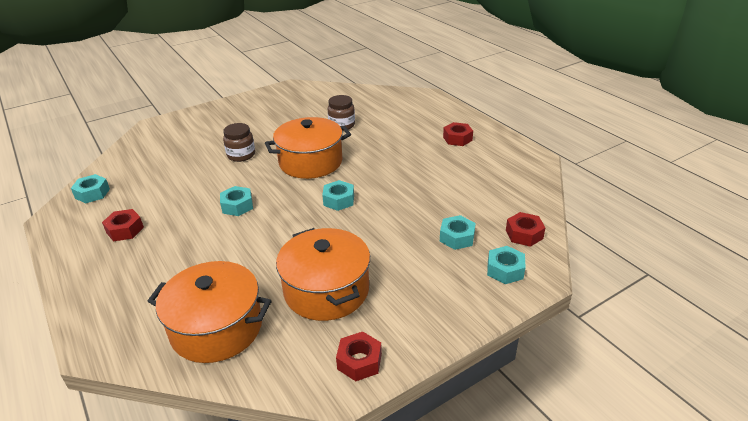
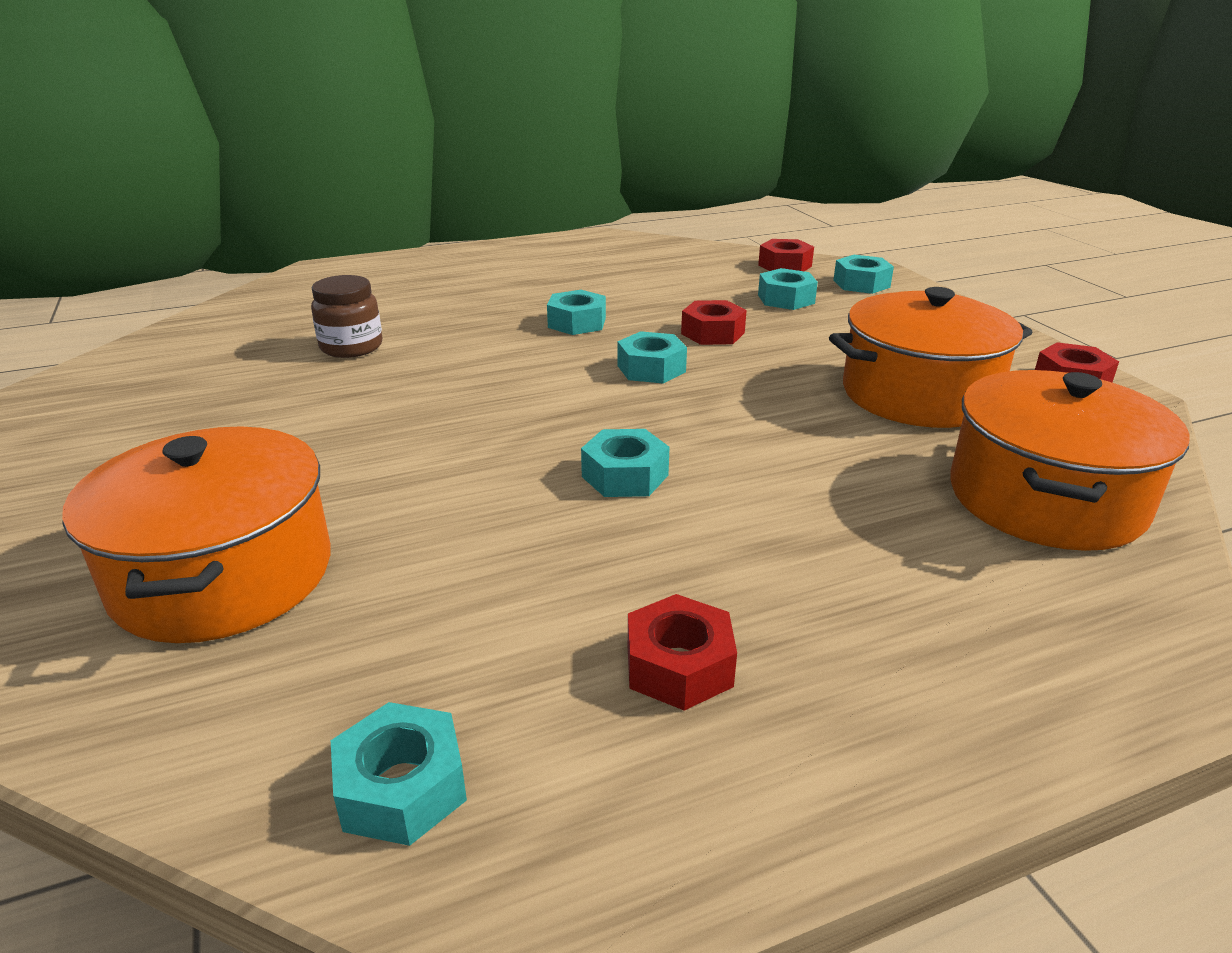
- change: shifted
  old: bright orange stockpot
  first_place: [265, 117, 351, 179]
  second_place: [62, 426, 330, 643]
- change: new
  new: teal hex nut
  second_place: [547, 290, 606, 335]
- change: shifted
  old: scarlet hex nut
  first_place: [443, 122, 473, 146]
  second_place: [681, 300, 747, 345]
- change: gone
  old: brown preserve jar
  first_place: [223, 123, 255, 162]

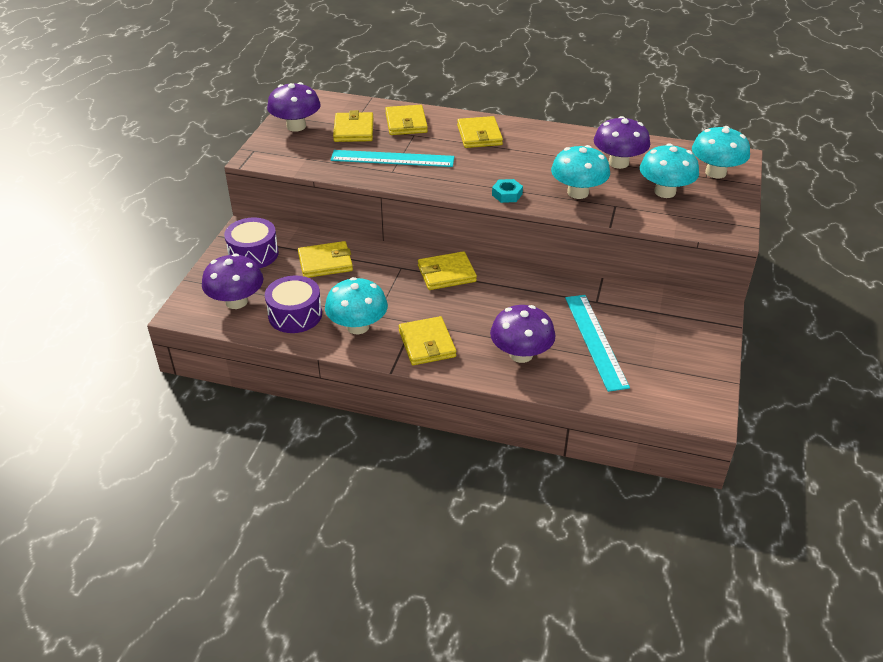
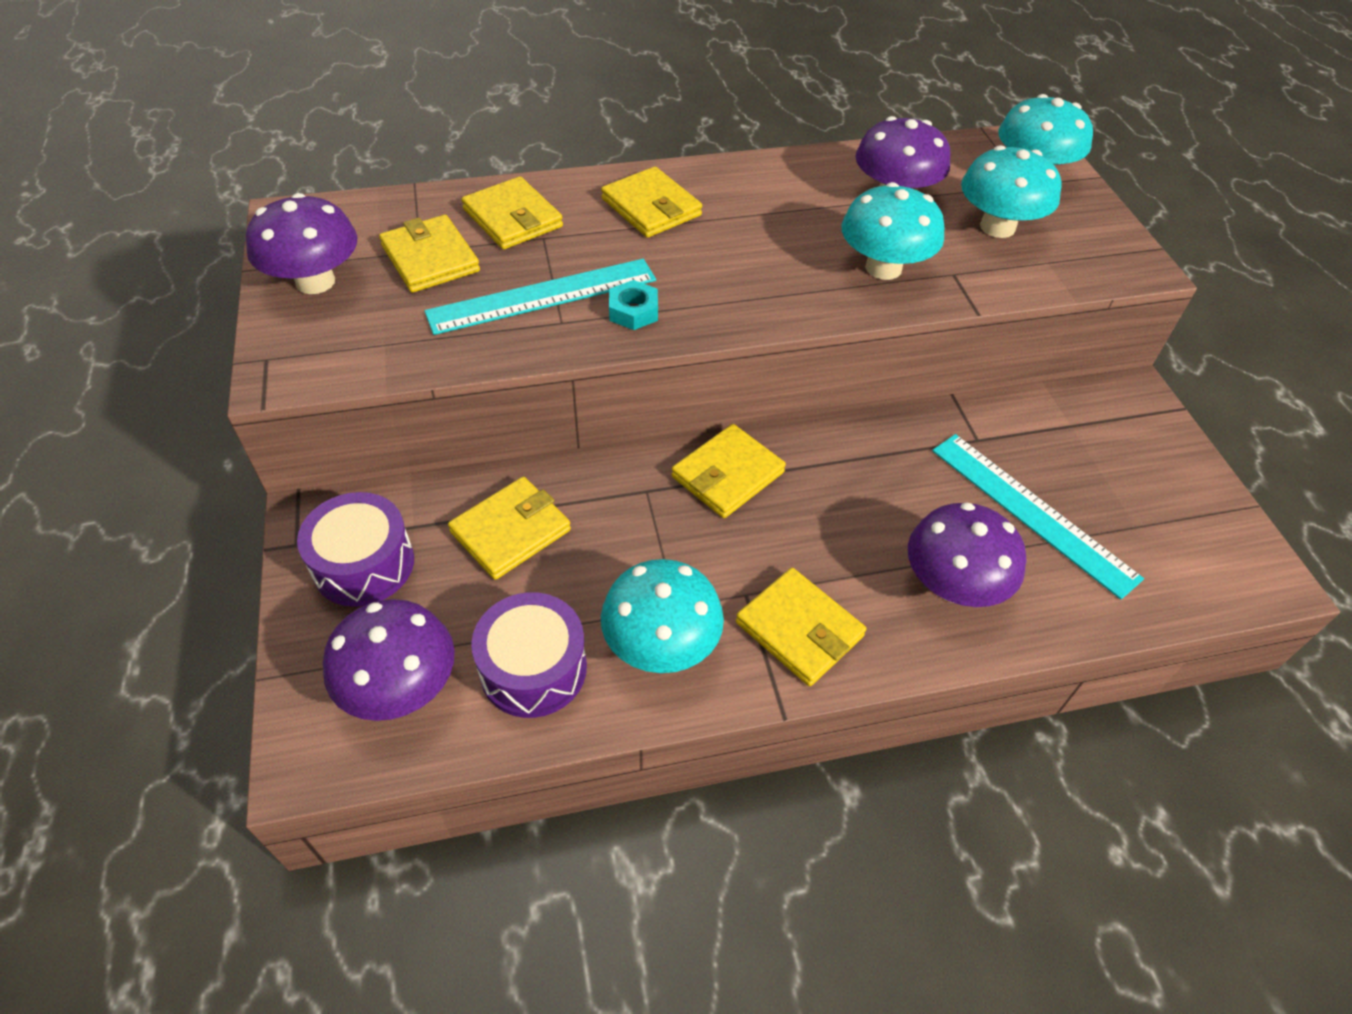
- change: shifted
  old: teal hex nut
  first_place: [492, 179, 523, 203]
  second_place: [609, 280, 658, 330]

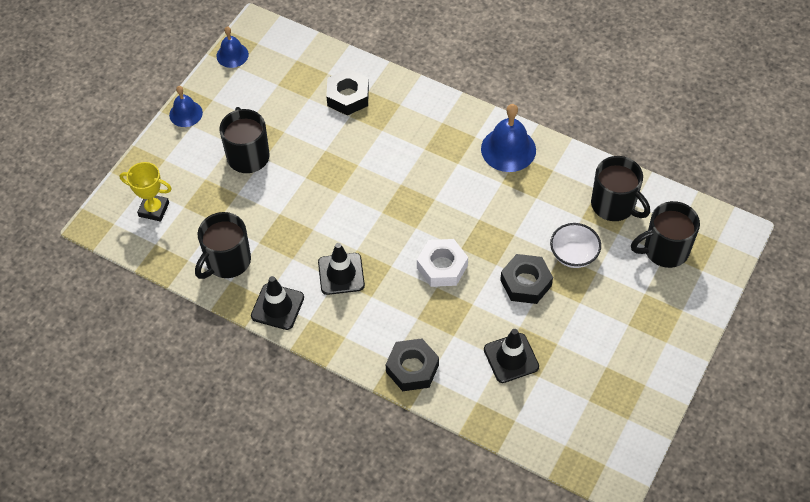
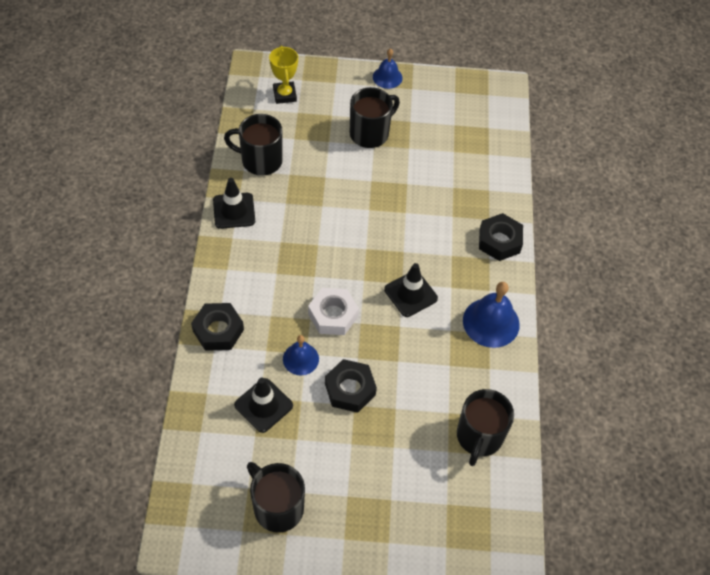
- change: shifted
  old: jet-black mug
  first_place: [631, 201, 700, 268]
  second_place: [247, 462, 305, 533]
- change: shifted
  old: blue bell
  first_place: [216, 26, 249, 68]
  second_place: [283, 335, 319, 375]
- change: shifted
  old: jet-black safety cone
  first_place: [318, 243, 365, 295]
  second_place: [384, 263, 438, 317]
- change: shifted
  old: jet-black hex nut
  first_place: [326, 69, 369, 115]
  second_place: [479, 213, 523, 261]
- change: gone
  old: pure white deep dish
  first_place: [550, 223, 601, 268]

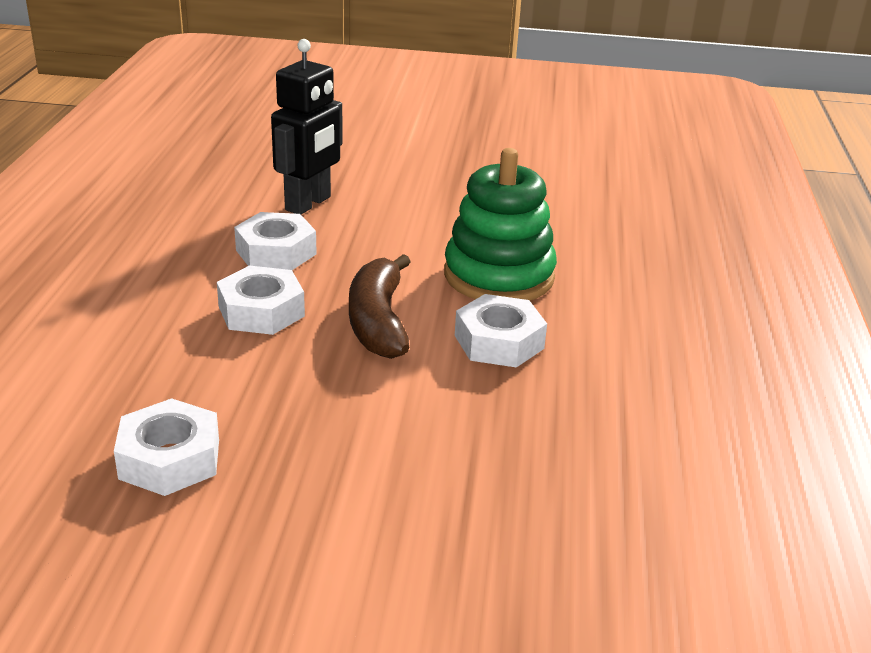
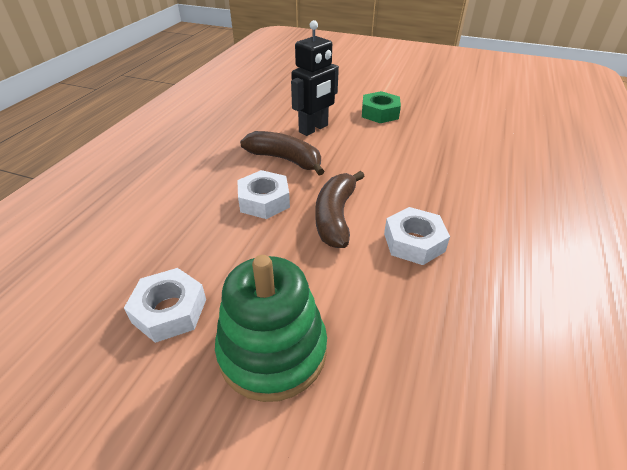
- change: shifted
  old: leaf-green ring stacker
  first_place: [444, 148, 557, 300]
  second_place: [215, 255, 327, 402]
- change: swapped
  old: pure white hex nut
  new: brown banana
  first_place: [234, 212, 317, 270]
  second_place: [240, 131, 324, 175]
- change: new
  new: leaf-green hex nut
  second_place: [362, 91, 401, 123]

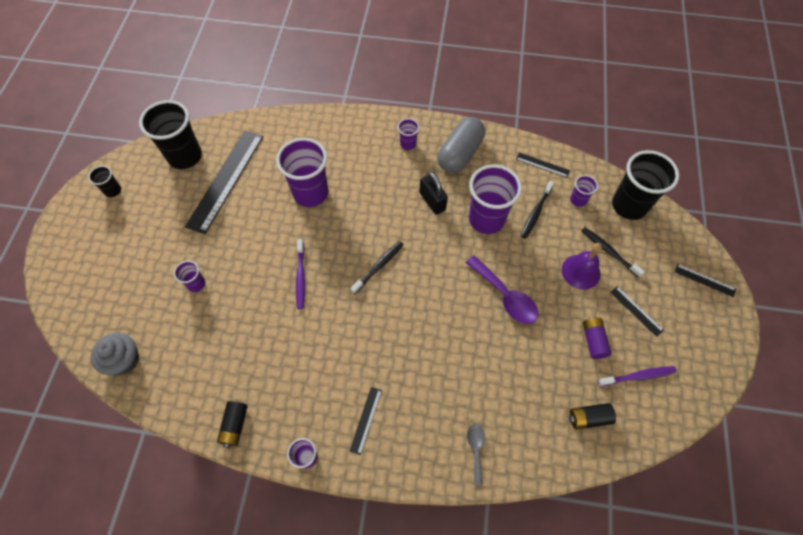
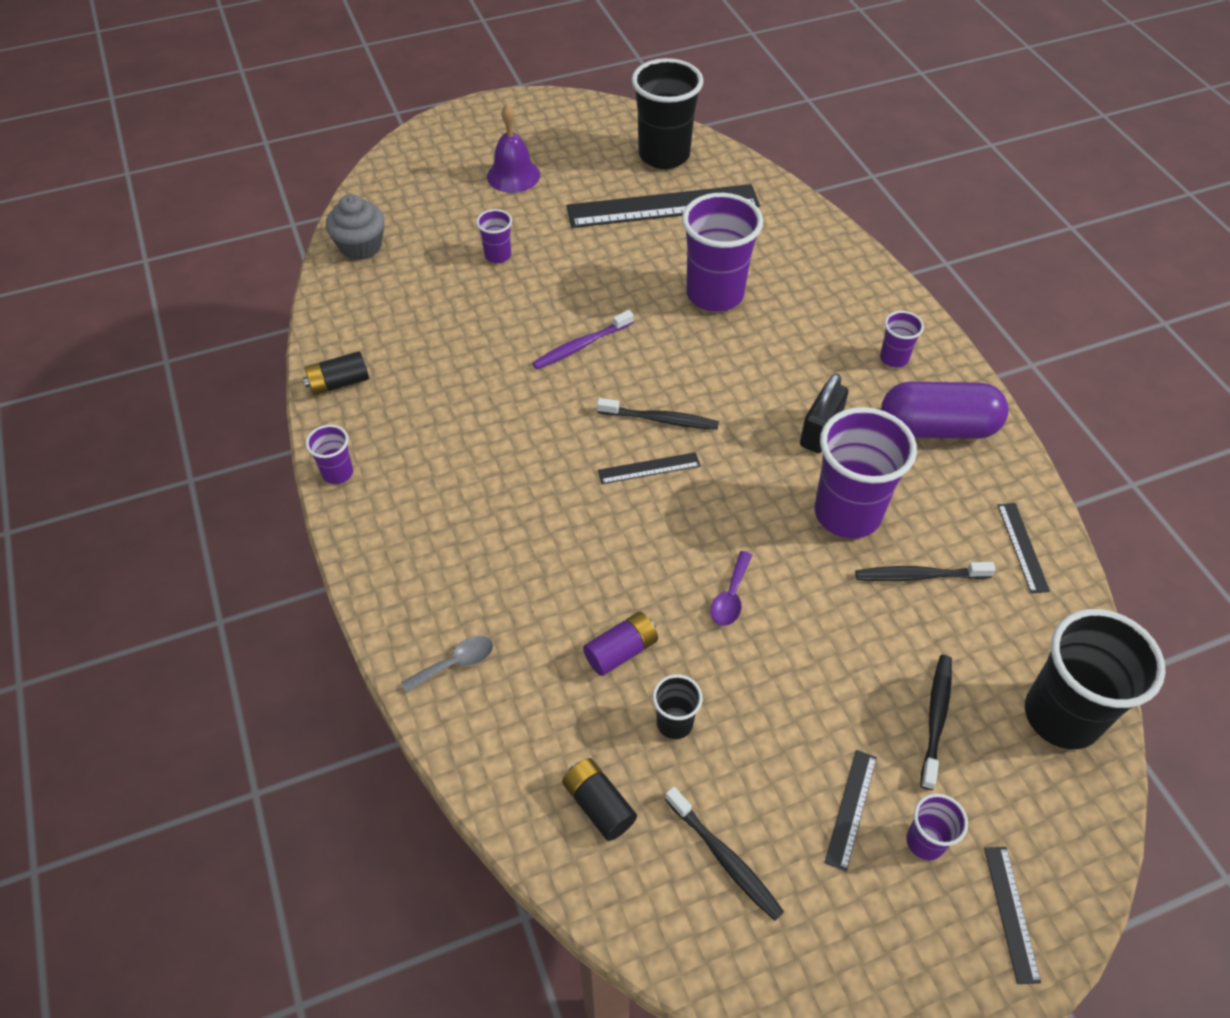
- change: shifted
  old: royal purple bell
  first_place: [562, 243, 602, 290]
  second_place: [487, 104, 540, 193]
- change: shifted
  old: royal purple power cell
  first_place: [583, 317, 611, 359]
  second_place: [583, 612, 658, 676]
- change: shifted
  old: jet-black straightedge
  first_place: [350, 387, 382, 455]
  second_place: [598, 452, 701, 484]
- change: shifted
  old: jet-black beaker
  first_place: [88, 166, 121, 197]
  second_place: [653, 674, 703, 739]
- change: repainted
  old: royal purple tooth brush
  new: jet-black tooth brush
  first_place: [598, 366, 677, 387]
  second_place: [665, 787, 784, 921]
- change: scaled
  old: royal purple spoon
  first_place: [466, 256, 538, 324]
  second_place: [711, 551, 752, 626]
  factor: 0.56
- change: repainted
  old: grey pill
  new: royal purple pill
  first_place: [438, 117, 485, 173]
  second_place: [881, 382, 1009, 439]
- change: shifted
  old: royal purple beaker
  first_place: [570, 175, 598, 207]
  second_place: [906, 793, 968, 860]

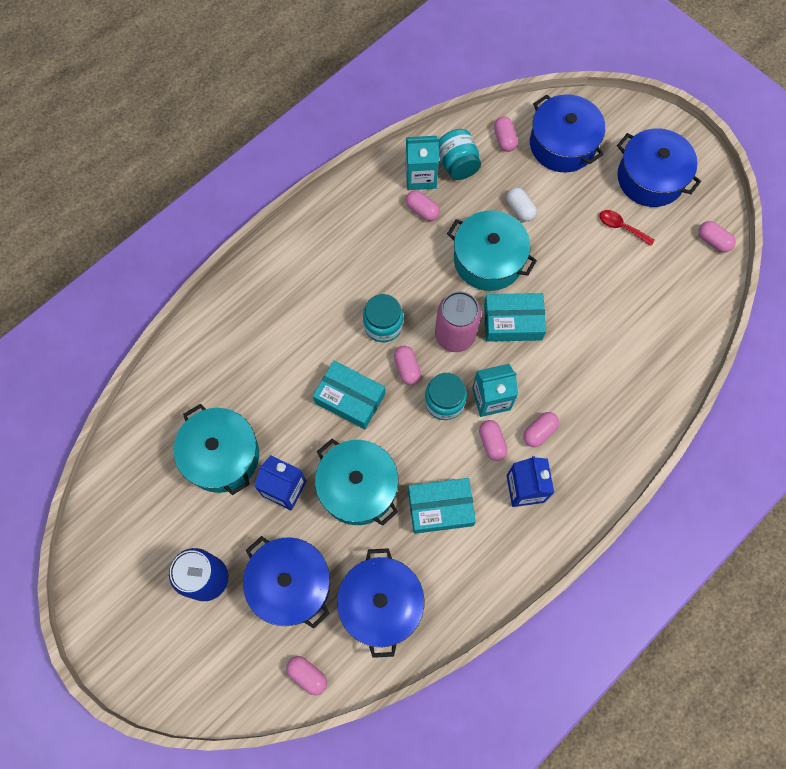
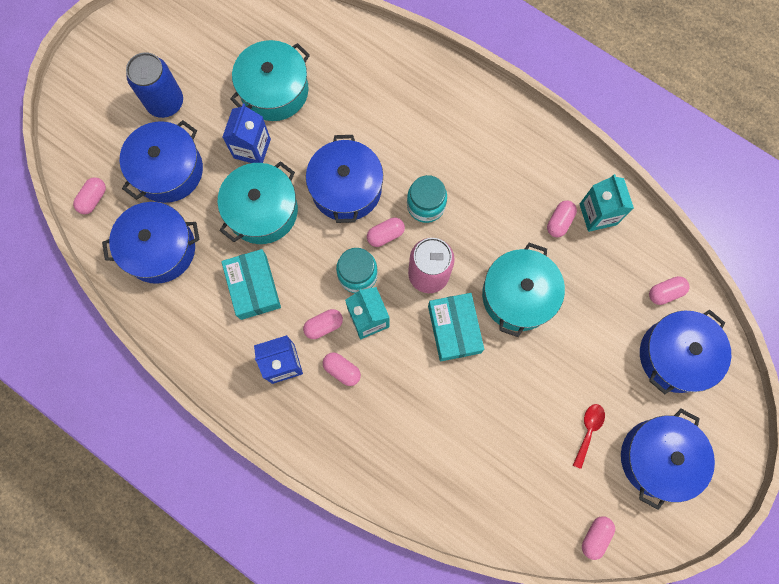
- change: swapped
  old: teal package
  new: blue stockpot
  first_place: [313, 361, 385, 429]
  second_place: [306, 135, 383, 223]
- change: gone
  old: teal preserve jar
  first_place: [439, 129, 481, 180]
- change: gone
  old: pure white pill
  first_place: [506, 187, 537, 222]

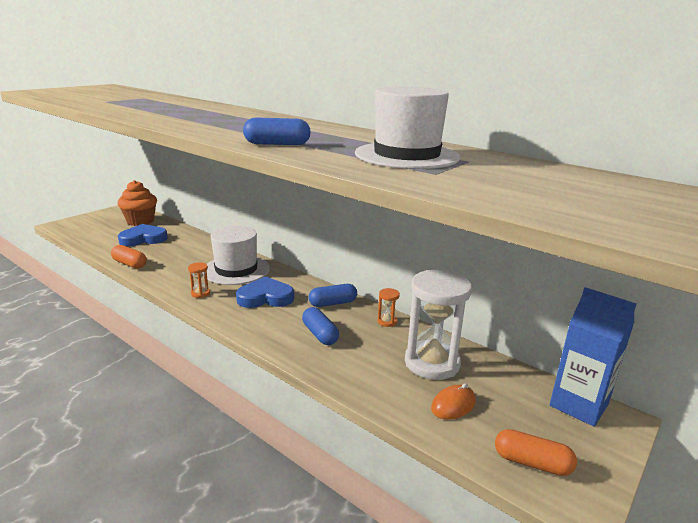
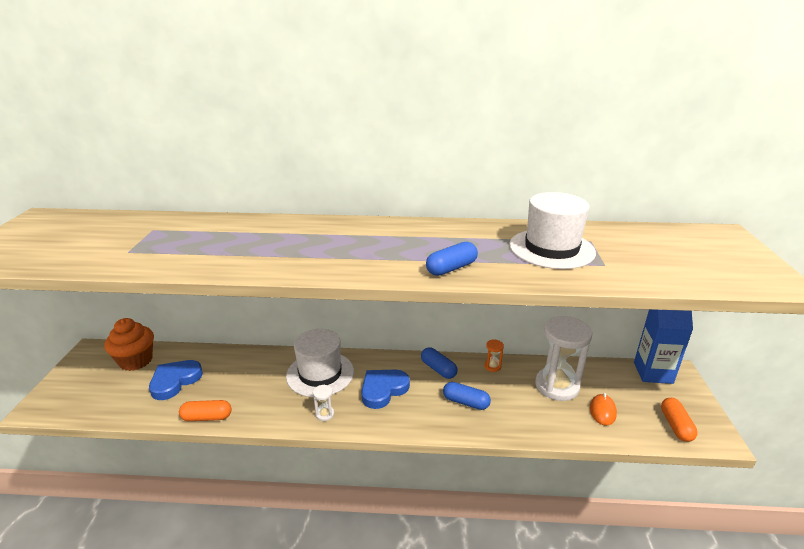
- change: repainted
  old: bright orange sand timer
  new: pure white sand timer
  first_place: [188, 262, 210, 298]
  second_place: [313, 384, 334, 421]
- change: rotated
  old: blue pill
  first_place: [308, 284, 357, 307]
  second_place: [421, 347, 457, 379]
  degrees: -75
- change: rotated
  old: bright orange pill
  first_place: [495, 429, 577, 476]
  second_place: [661, 398, 698, 442]
  degrees: -75

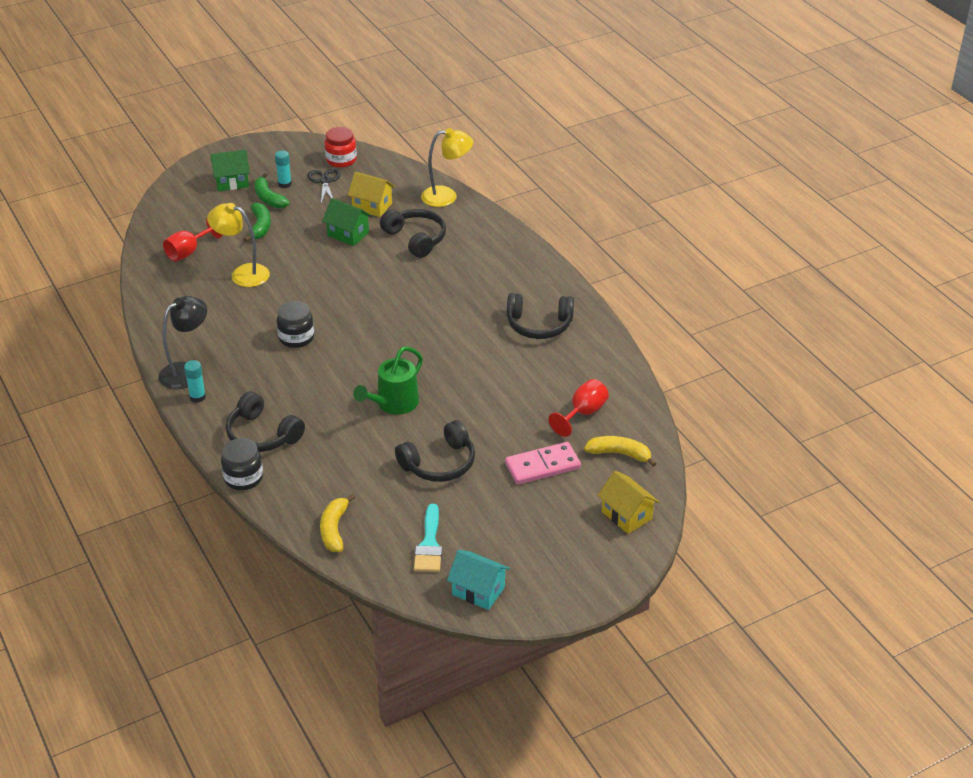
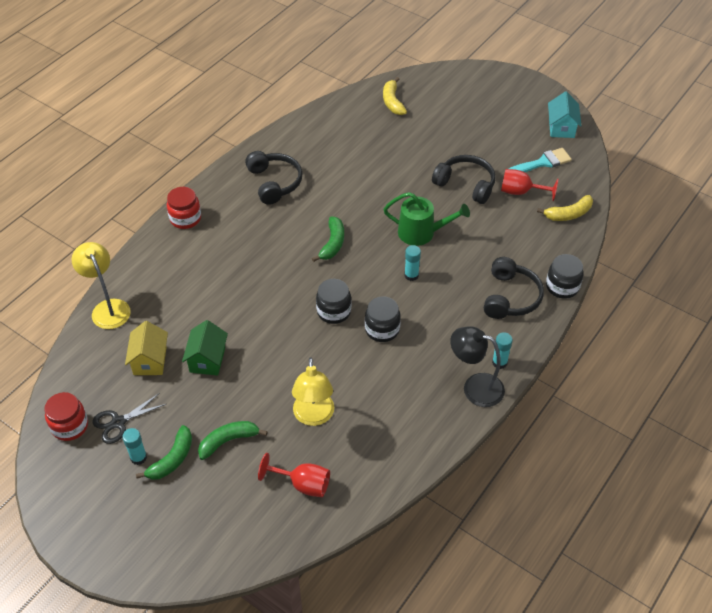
- change: new
  new: scarlet preserve jar
  second_place: [167, 187, 201, 229]
- change: new
  new: leaf-green banana
  second_place: [312, 217, 344, 262]
- change: new
  new: jet-black preserve jar
  second_place: [316, 279, 351, 324]
- change: new
  new: teal glue stick
  second_place: [404, 245, 421, 281]
- change: shifted
  old: scarlet wine glass
  first_place: [549, 379, 609, 437]
  second_place: [501, 169, 558, 201]
- change: gone
  old: leaf-green cottage
  first_place: [211, 150, 250, 191]
- change: gone
  old: jet-black headphones
  first_place: [380, 209, 446, 258]
- change: gone
  old: pink domino piece
  first_place: [505, 442, 581, 485]
- change: gone
  old: bright yellow cottage
  first_place: [597, 471, 659, 534]

